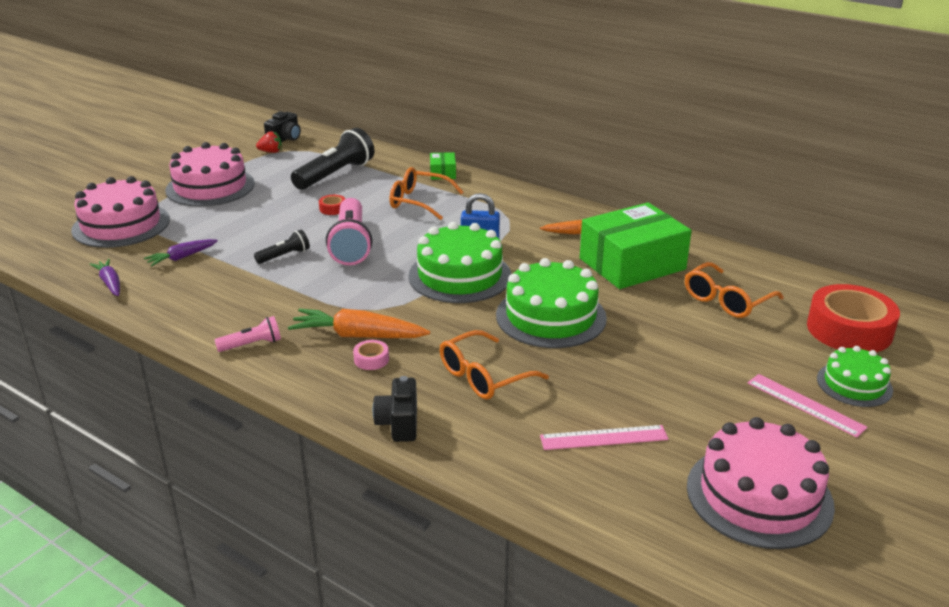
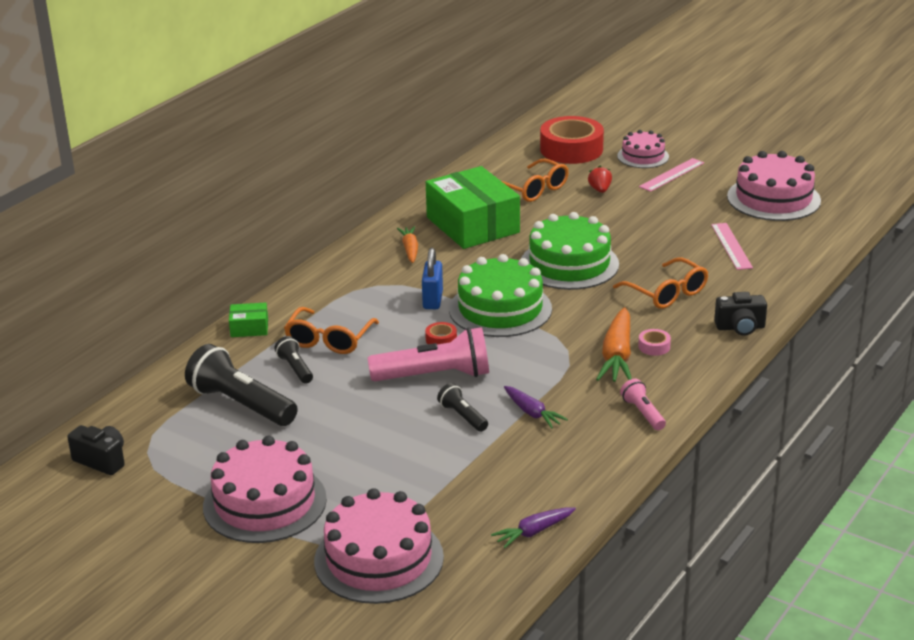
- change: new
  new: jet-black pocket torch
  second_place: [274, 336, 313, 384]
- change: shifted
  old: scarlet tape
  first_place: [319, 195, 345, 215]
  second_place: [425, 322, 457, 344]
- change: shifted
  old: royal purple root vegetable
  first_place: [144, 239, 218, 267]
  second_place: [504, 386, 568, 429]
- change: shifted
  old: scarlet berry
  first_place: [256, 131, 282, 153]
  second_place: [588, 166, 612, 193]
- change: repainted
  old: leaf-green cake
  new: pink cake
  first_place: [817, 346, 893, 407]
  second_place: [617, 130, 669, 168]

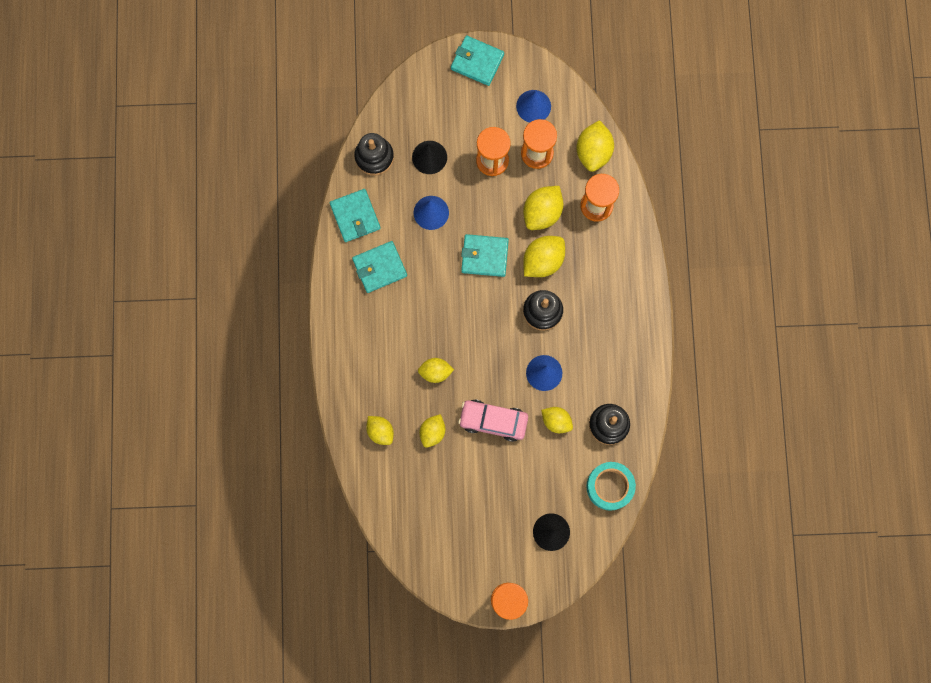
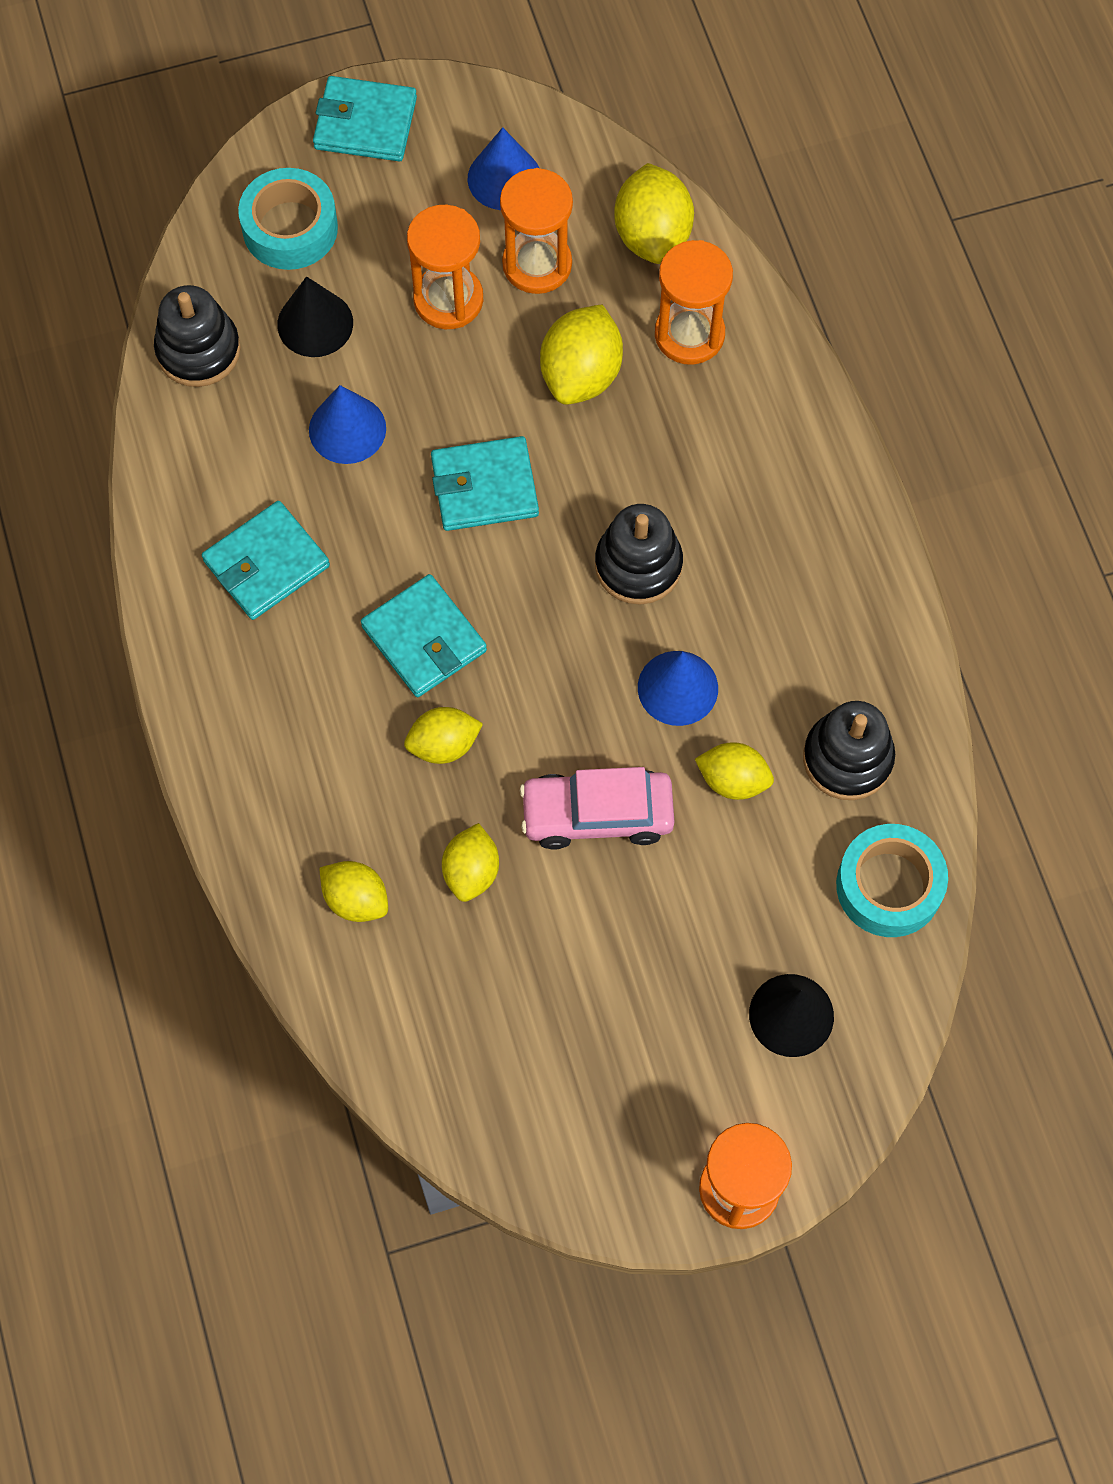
- change: new
  new: teal tape
  second_place: [238, 168, 338, 270]
- change: shifted
  old: teal card wallet
  first_place: [329, 189, 381, 242]
  second_place: [361, 574, 487, 697]
- change: gone
  old: bright yellow lemon
  first_place: [523, 236, 565, 277]

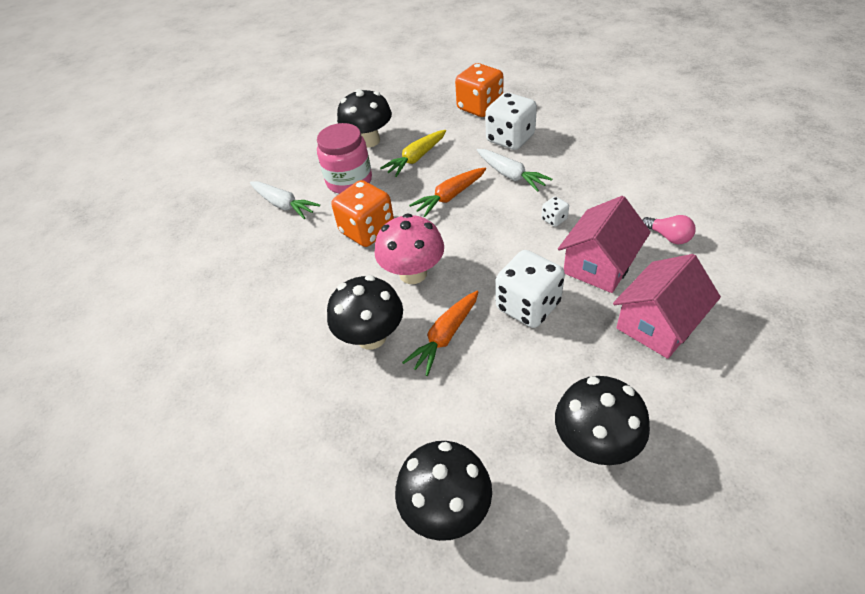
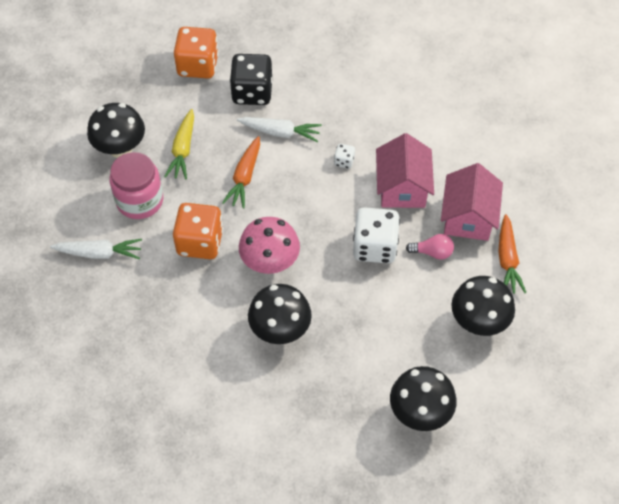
- change: repainted
  old: pure white dice
  new: jet-black dice
  first_place: [485, 92, 537, 150]
  second_place: [230, 54, 272, 105]
- change: shifted
  old: pink light bulb
  first_place: [642, 215, 696, 244]
  second_place: [406, 234, 454, 260]
- change: shifted
  old: bright orange root vegetable
  first_place: [402, 291, 478, 376]
  second_place: [498, 214, 526, 294]

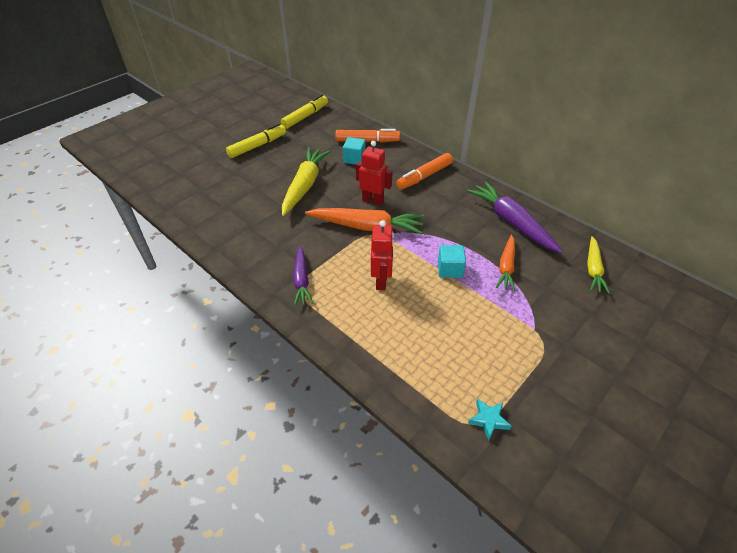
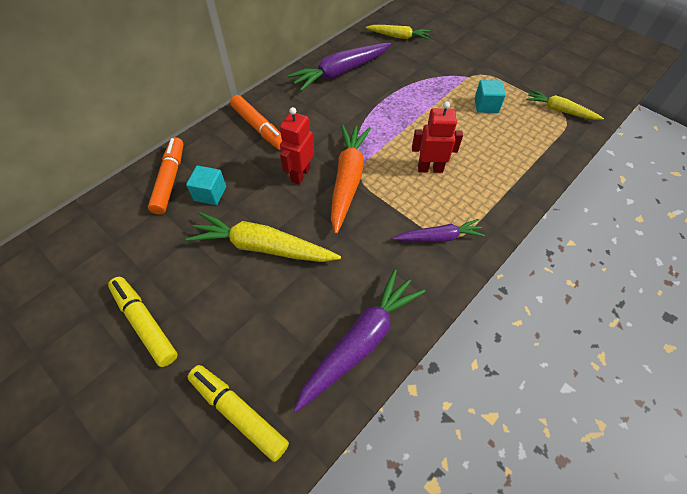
- change: shifted
  old: bright yellow marker
  first_place: [281, 94, 328, 129]
  second_place: [187, 365, 289, 462]
- change: new
  new: royal purple root vegetable
  second_place: [294, 269, 425, 412]
- change: shifted
  old: teal block
  first_place: [438, 245, 466, 278]
  second_place: [475, 80, 506, 113]
- change: swapped
  old: teal star
  new: bright yellow root vegetable
  first_place: [468, 399, 511, 441]
  second_place: [526, 90, 604, 120]
- change: gone
  old: bright orange root vegetable
  first_place: [496, 235, 515, 291]

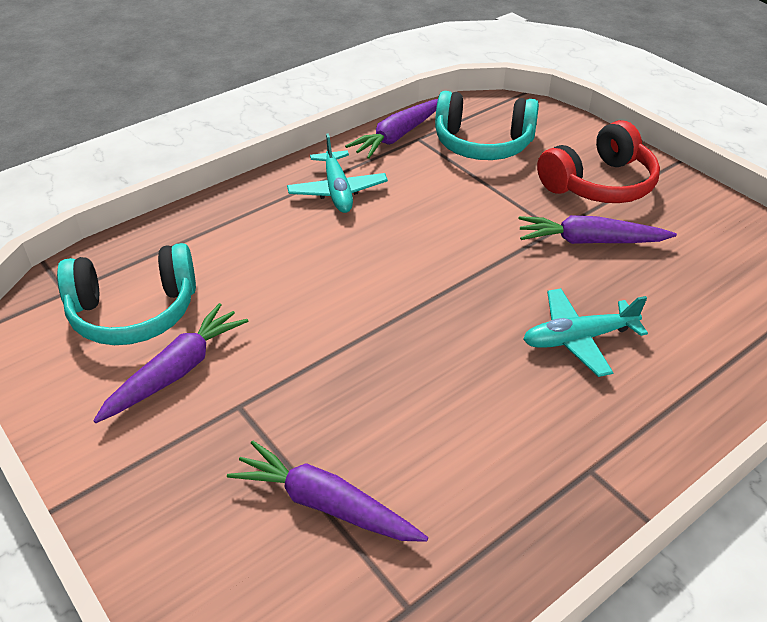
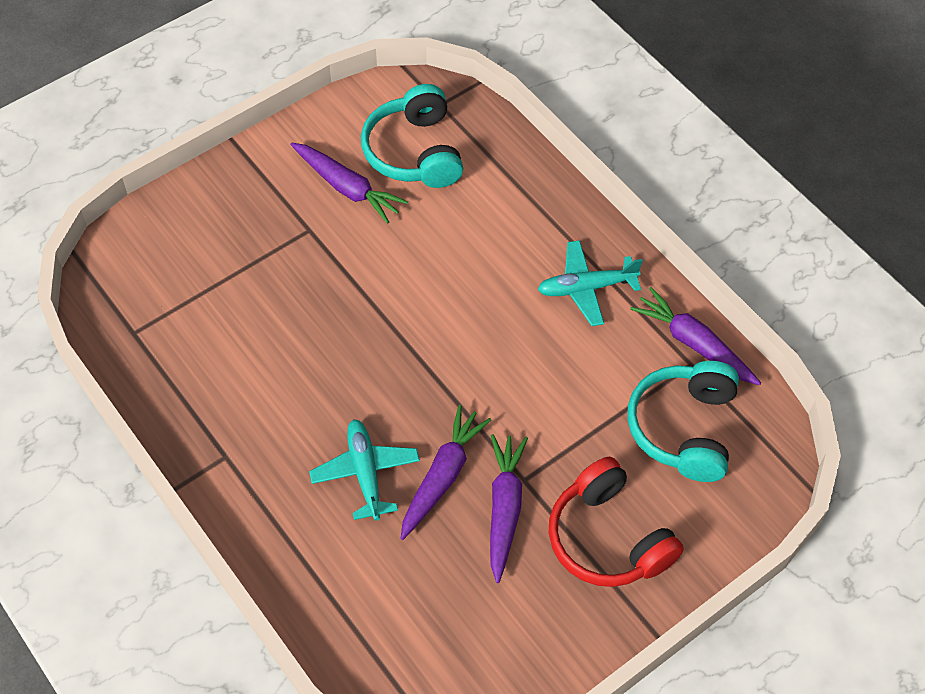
- change: shifted
  old: royal purple root vegetable
  first_place: [227, 440, 428, 542]
  second_place: [400, 405, 491, 540]

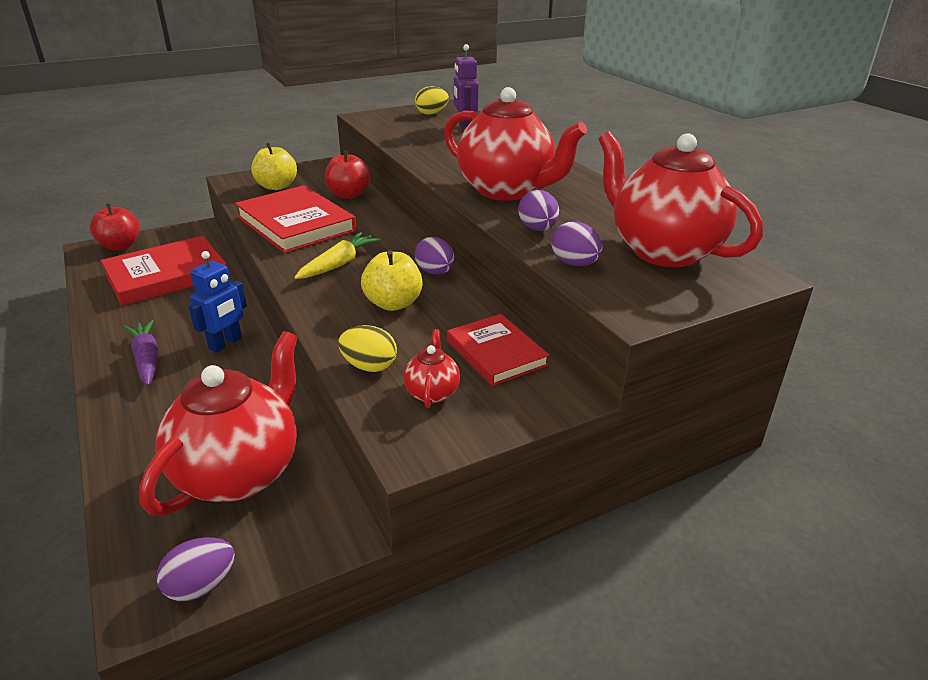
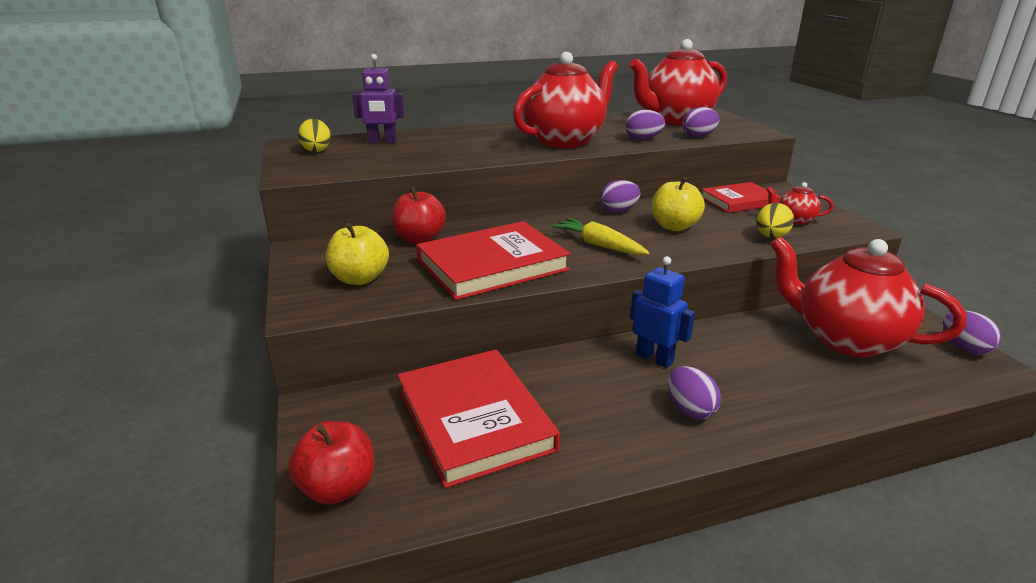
- change: swapped
  old: royal purple root vegetable
  new: royal purple toy egg
  first_place: [124, 320, 158, 386]
  second_place: [668, 366, 721, 419]

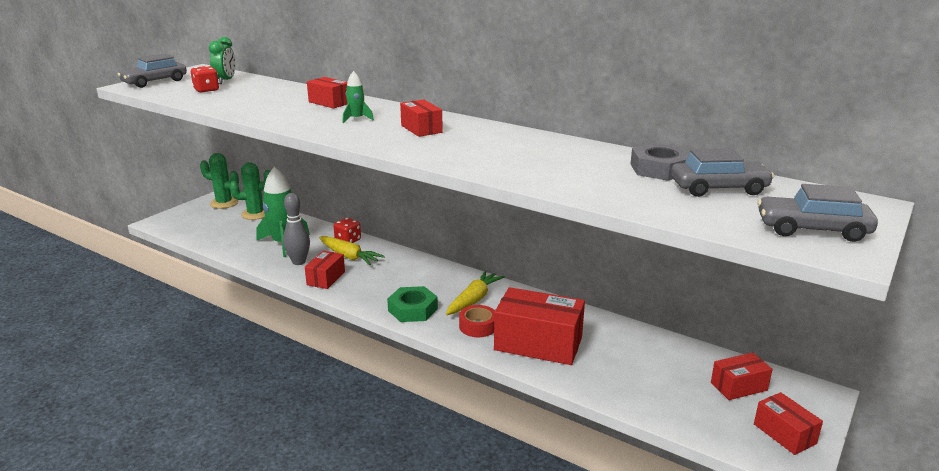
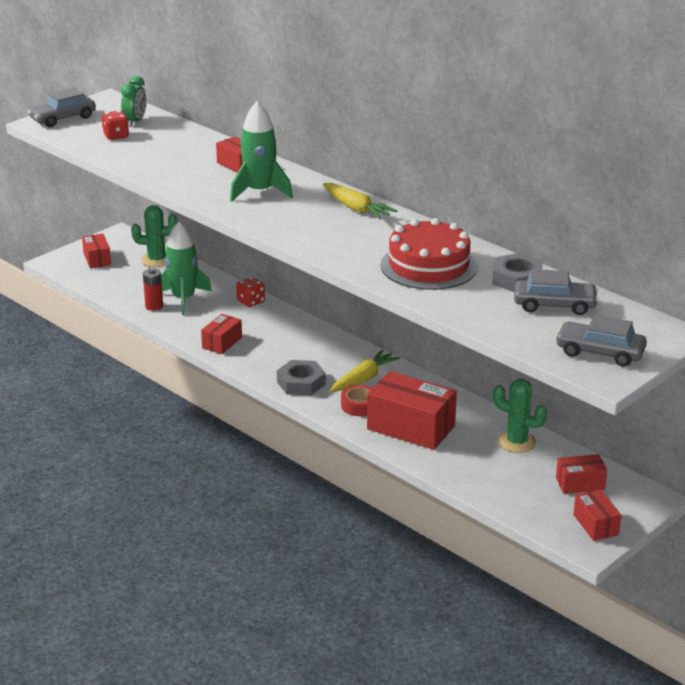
- change: shifted
  old: scarlet package
  first_place: [400, 99, 443, 137]
  second_place: [82, 234, 111, 268]
- change: new
  new: scarlet power cell
  second_place: [143, 268, 163, 311]
- change: scaled
  old: leaf-green spaceship
  first_place: [343, 71, 374, 123]
  second_place: [230, 101, 293, 202]
  factor: 2.02
- change: repainted
  old: leaf-green hex nut
  new: grey hex nut
  first_place: [387, 286, 438, 322]
  second_place: [277, 360, 326, 396]
- change: shifted
  old: bright yellow root vegetable
  first_place: [319, 236, 385, 265]
  second_place: [323, 183, 397, 219]
- change: new
  new: scarlet cake
  second_place: [381, 218, 478, 290]
- change: shifted
  old: leaf-green cactus
  first_place: [200, 153, 239, 209]
  second_place: [493, 379, 547, 453]
- change: gone
  old: grey bowling pin
  first_place: [283, 193, 310, 265]

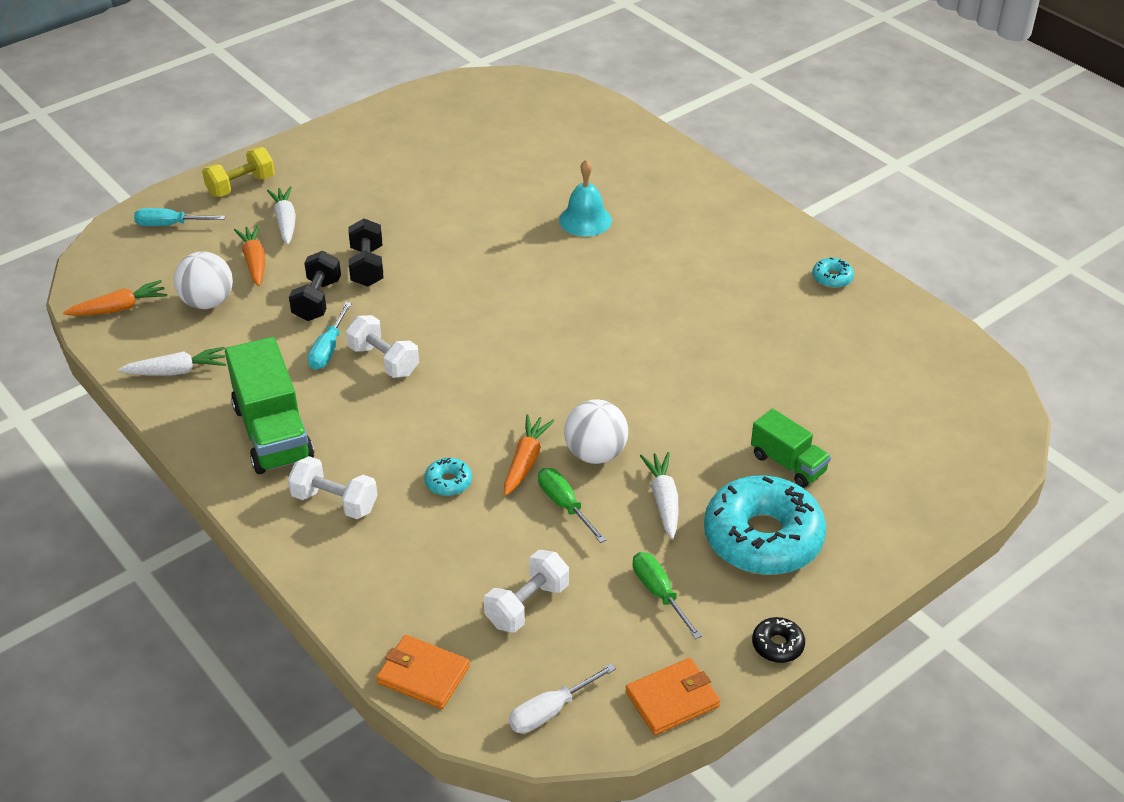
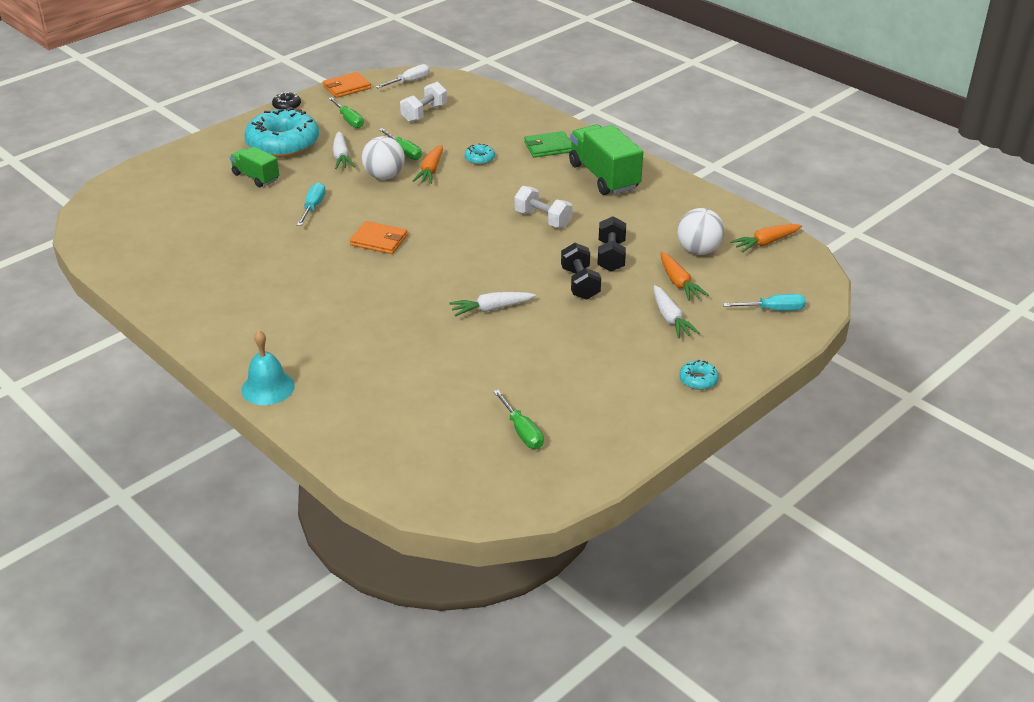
- change: shifted
  old: teal bell
  first_place: [559, 159, 612, 236]
  second_place: [241, 331, 295, 405]
- change: shifted
  old: teal screwdriver
  first_place: [307, 302, 352, 370]
  second_place: [297, 182, 326, 226]
- change: shifted
  old: bright orange card wallet
  first_place: [376, 635, 470, 709]
  second_place: [350, 221, 408, 254]
- change: shifted
  old: pure white root vegetable
  first_place: [118, 347, 226, 376]
  second_place: [449, 292, 536, 317]
- change: new
  new: leaf-green screwdriver
  second_place: [493, 390, 544, 449]
- change: swapped
  old: pure white free weight
  new: leaf-green card wallet
  first_place: [288, 456, 377, 519]
  second_place: [524, 131, 572, 158]
- change: shifted
  old: teal donut
  first_place: [812, 258, 854, 288]
  second_place: [679, 360, 719, 390]
- change: gone
  old: bright yellow free weight
  first_place: [202, 147, 275, 197]

